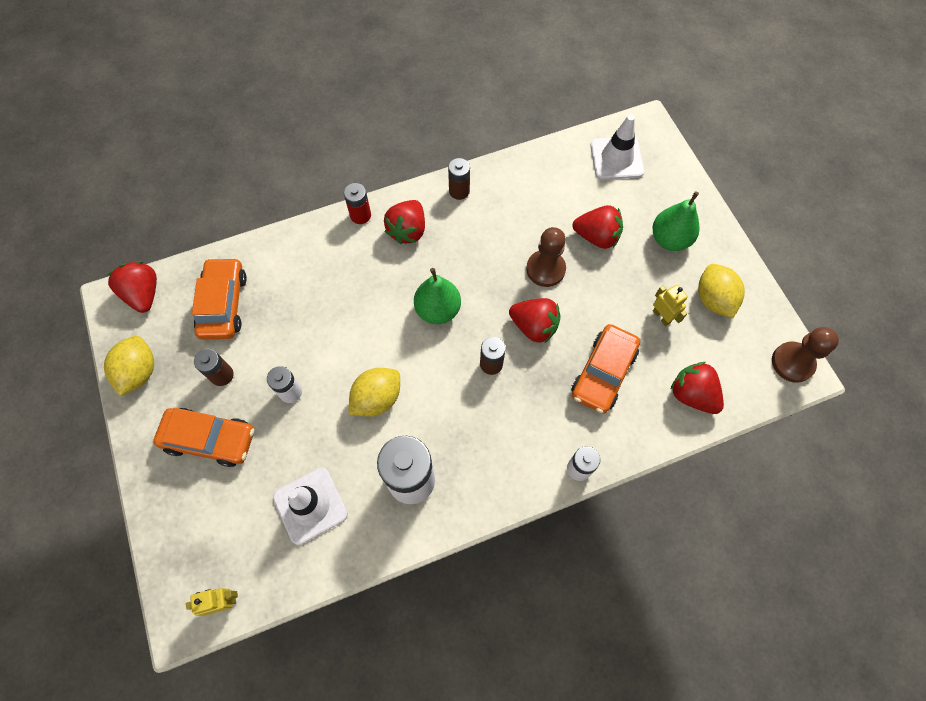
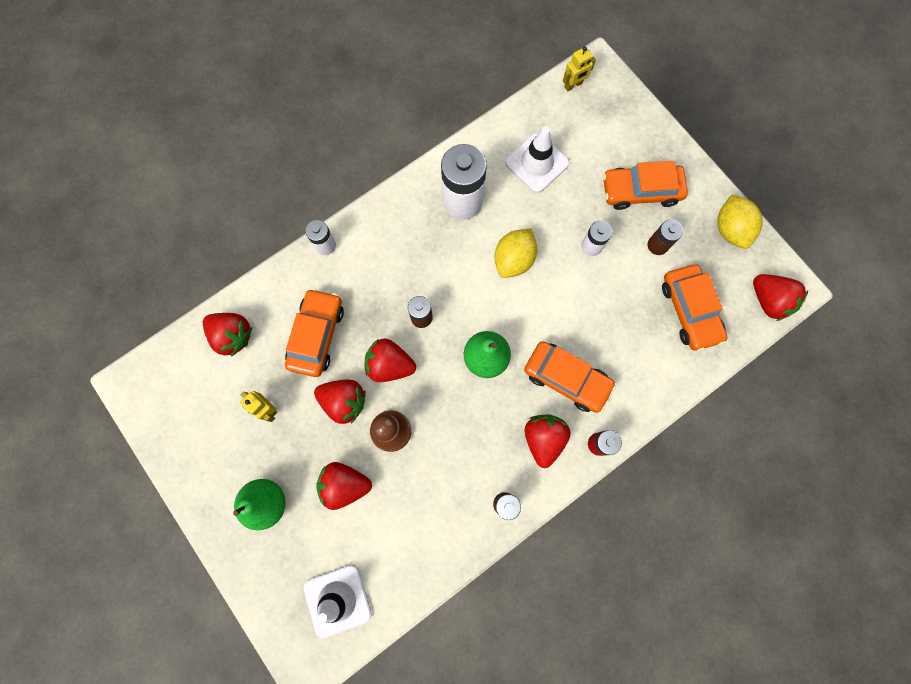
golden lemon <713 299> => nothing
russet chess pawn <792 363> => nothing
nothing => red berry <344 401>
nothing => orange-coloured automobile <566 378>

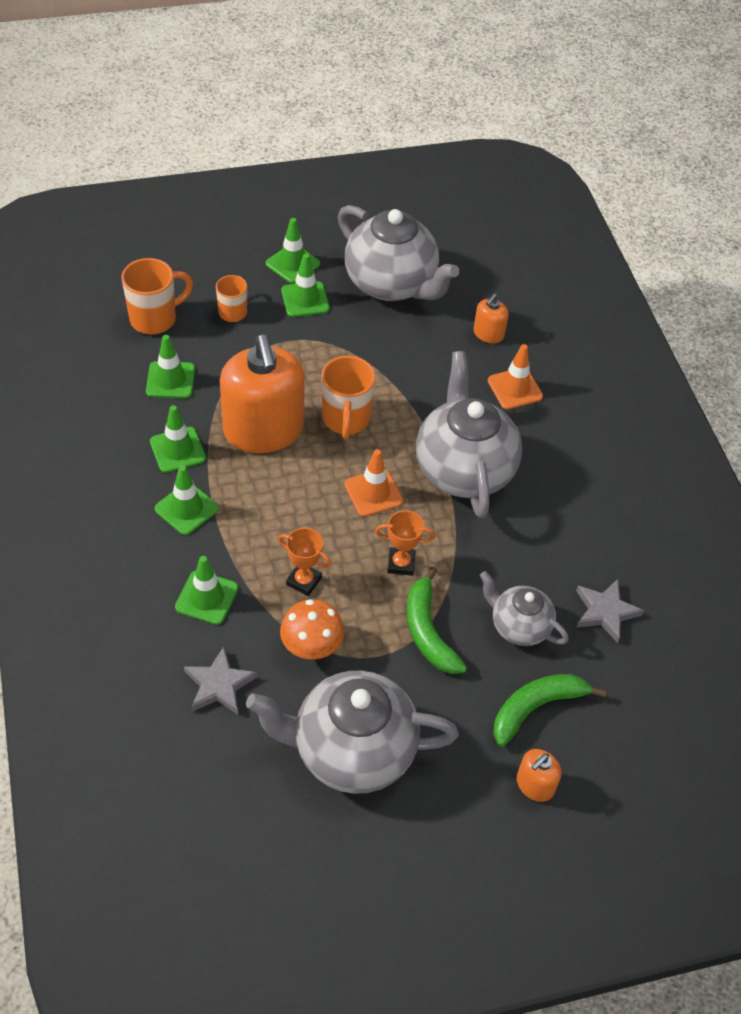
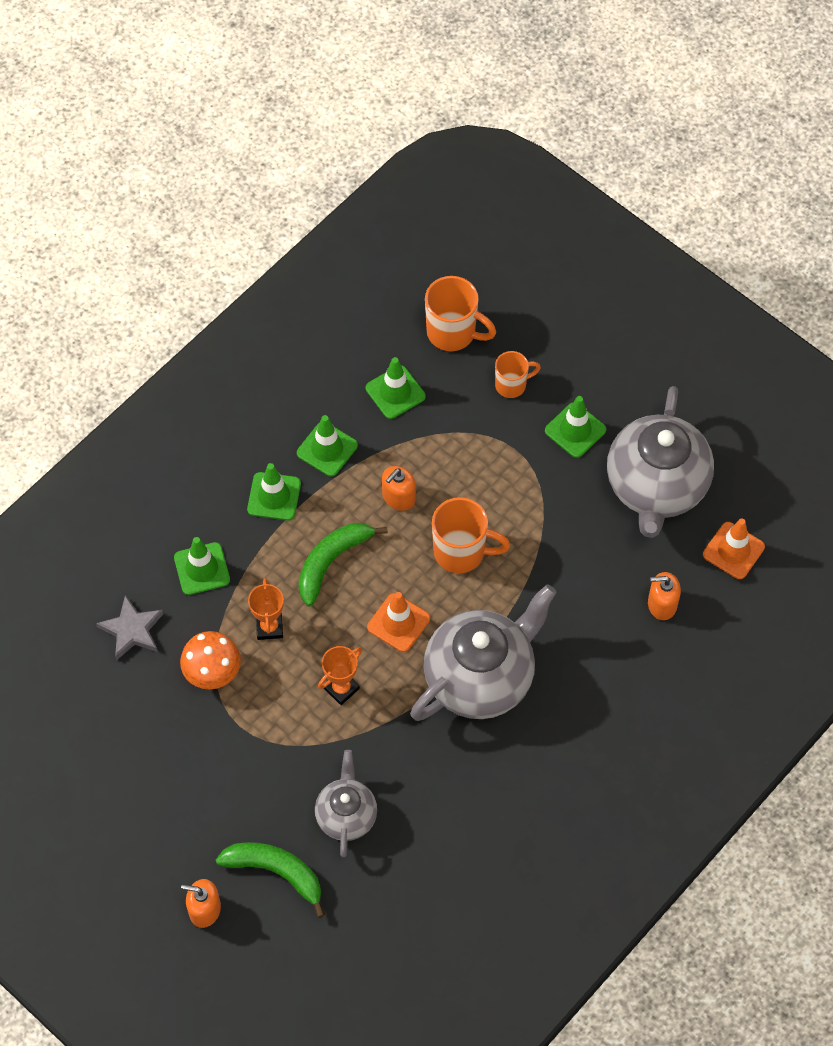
grey teapot <351 750> => nothing
green safety cone <293 264> => nothing
grey five-pointed star <605 612> => nothing
green banana fruit <428 631> => green banana fruit <332 561>, move
orange-coloured safety cone <515 389> => orange-coloured safety cone <733 551>, move
orange-coloured coffee mug <346 419> => orange-coloured coffee mug <461 552>, 135 degrees counterclockwise
orange-coloured trophy <401 563> => orange-coloured trophy <341 688>, 75 degrees clockwise
orange-coloured soap pump <263 430> => orange-coloured soap pump <398 497>, x0.43

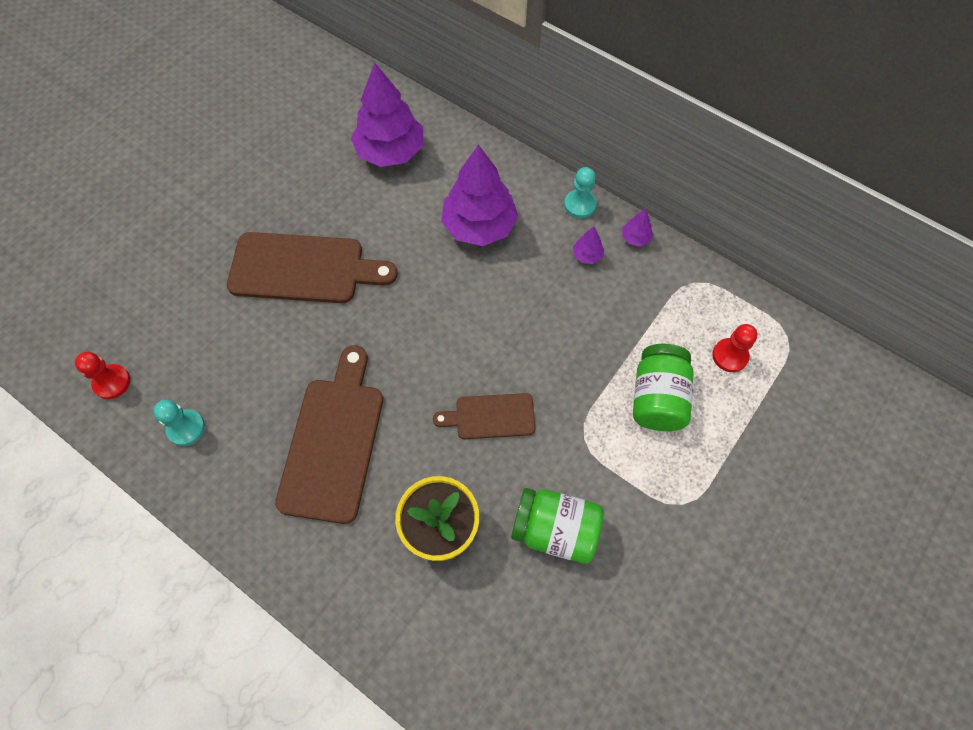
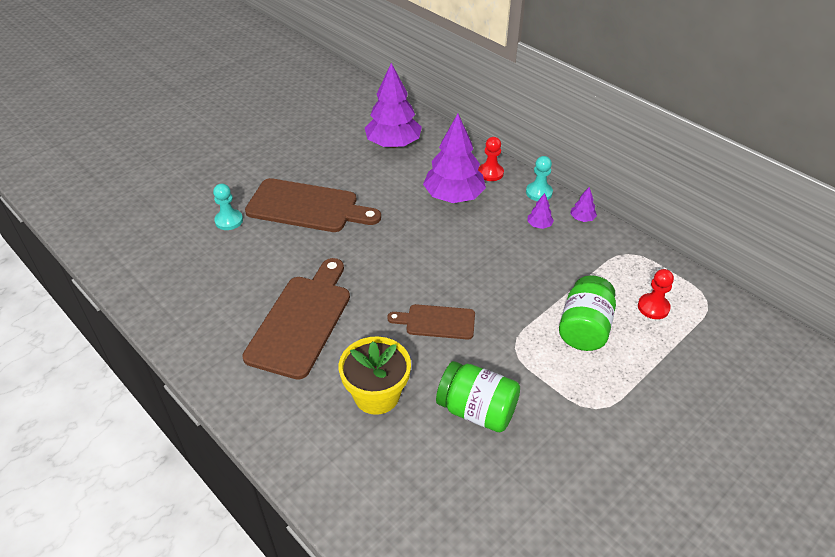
red chess pawn <112 382> => red chess pawn <490 173>, move
teal chess pawn <186 428> => teal chess pawn <229 221>, move

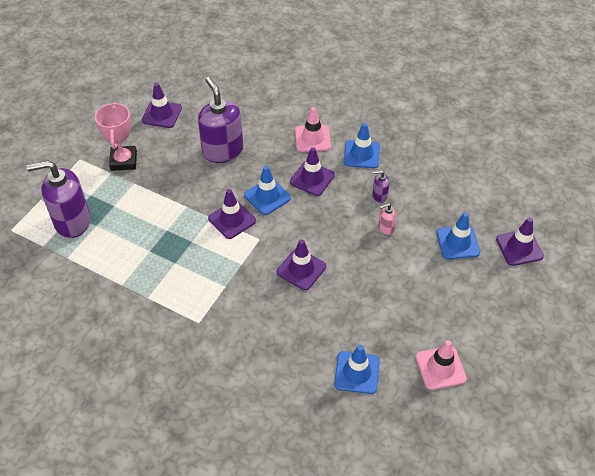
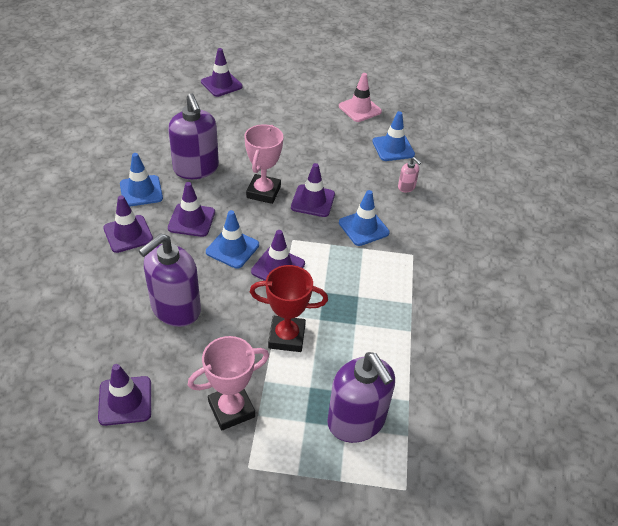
nothing => rosy trophy <263 192>
nothing => red trophy <286 337>
rosy soap pump <386 228> => rosy soap pump <406 187>, move
royal blue safety cone <457 242> => royal blue safety cone <363 228>, move
rosy safety cone <312 138> => purple safety cone <128 234>
purple soap pump <379 196> => purple soap pump <196 168>, x2.30

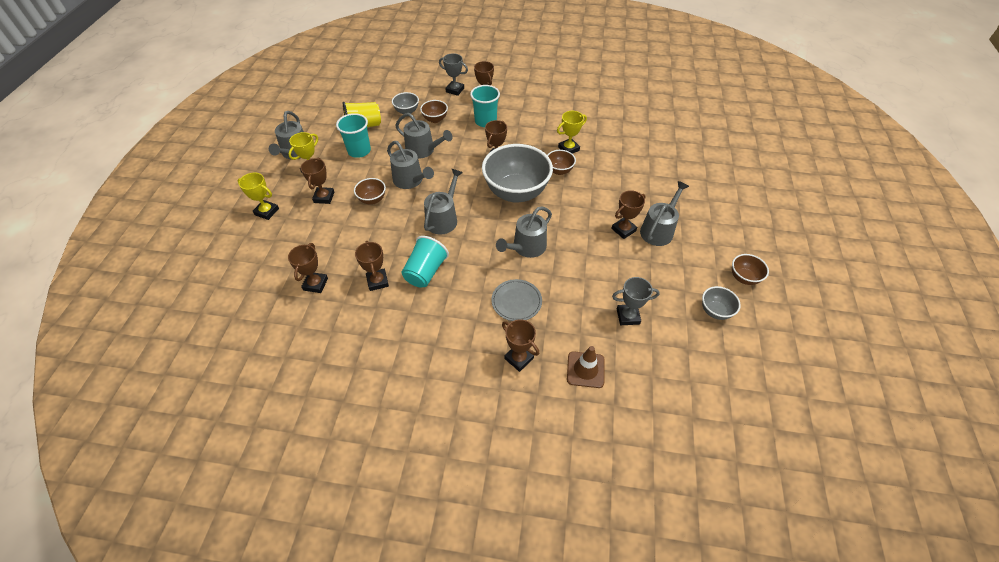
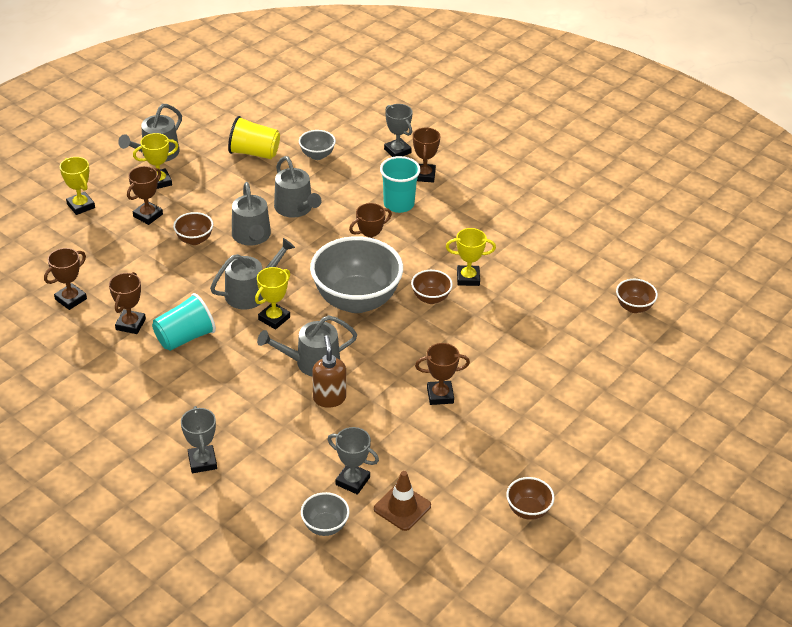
teal tumbler <359 151> => nothing
grey flat dish <516 301> => nothing
grey watering can <658 230> => nothing
nothing => golden trophy <274 318>
nothing => russet soap pump <329 398>
russet deep dish <435 119> => russet deep dish <633 307>, move
russet safety cone <585 369> => russet safety cone <402 507>, move
grey deep dish <715 311> => grey deep dish <325 526>, move
russet trophy <519 358> => grey trophy <202 462>

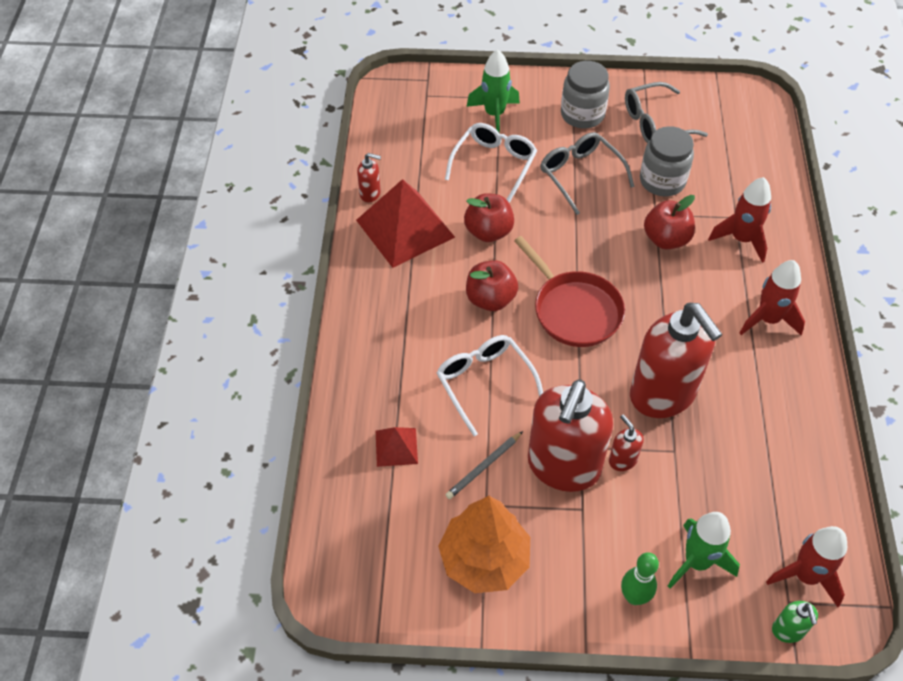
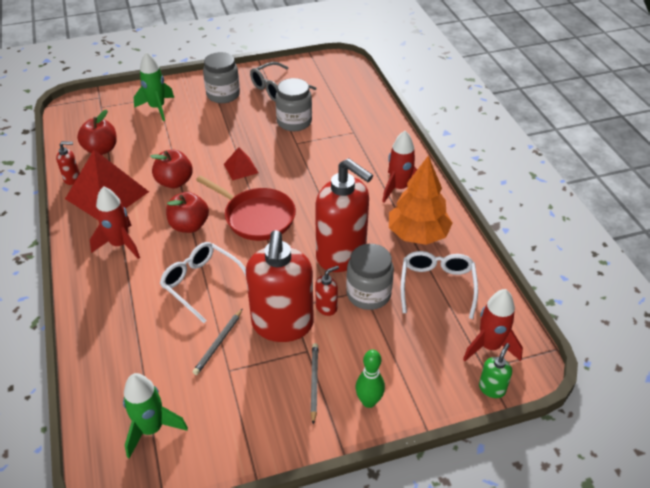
grey eyeglasses <580 175> => nothing
nothing => grey lead pencil <314 382>
nothing => grey jar <368 294>
red pyramid shape <396 447> => red pyramid shape <241 168>, move
orange-coloured tree <484 559> => orange-coloured tree <417 234>, move
white eyeglasses <494 164> => white eyeglasses <437 286>, move
red apple fruit <666 239> => red apple fruit <101 149>, move
green spaceship <697 562> => green spaceship <151 429>, move
red spaceship <741 239> => red spaceship <120 244>, move
red soap pump <622 460> => red soap pump <326 307>, 105 degrees clockwise
green soap pump <788 630> => green soap pump <492 388>, 120 degrees counterclockwise

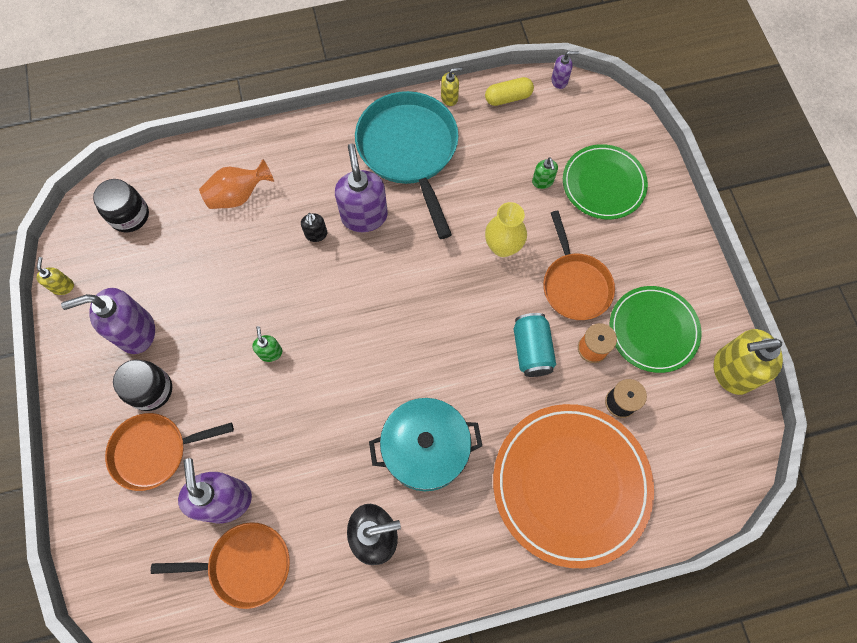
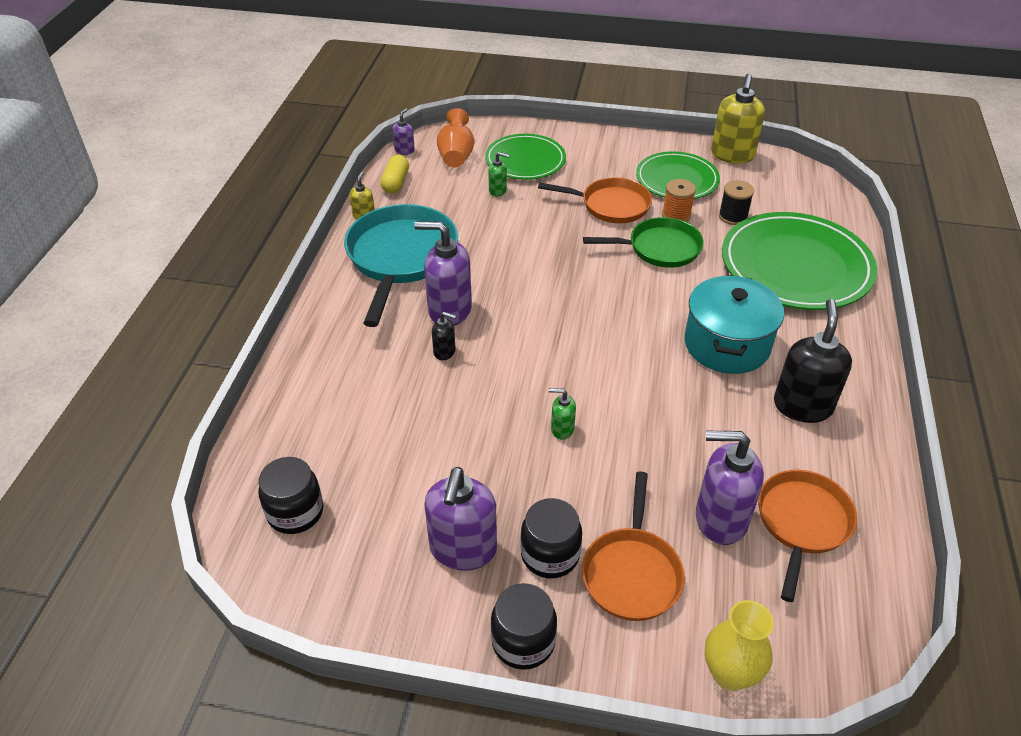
golden soap pump <63 286> => nothing
nothing => ebony jar <523 641>
orange-coloured flower vase <239 195> => orange-coloured flower vase <456 156>, move
golden flower vase <503 247> => golden flower vase <729 673>, move
teal can <531 350> => green skillet <659 248>
orange-coloured flat dish <571 484> => green flat dish <795 266>
teal skillet <409 151> => teal skillet <401 258>, 90 degrees clockwise

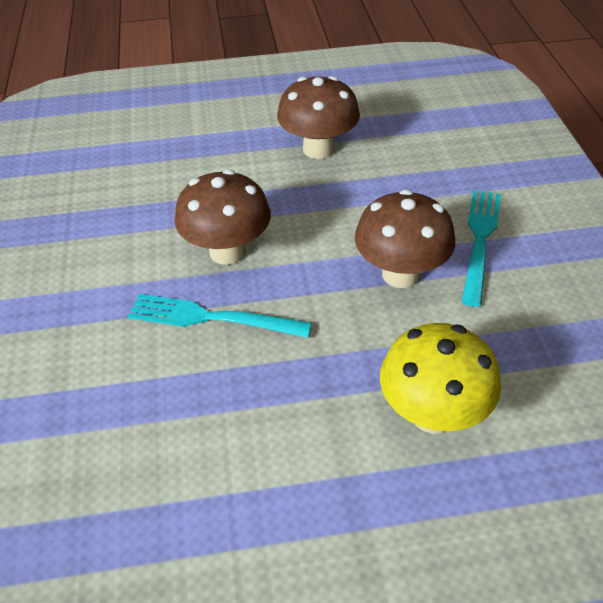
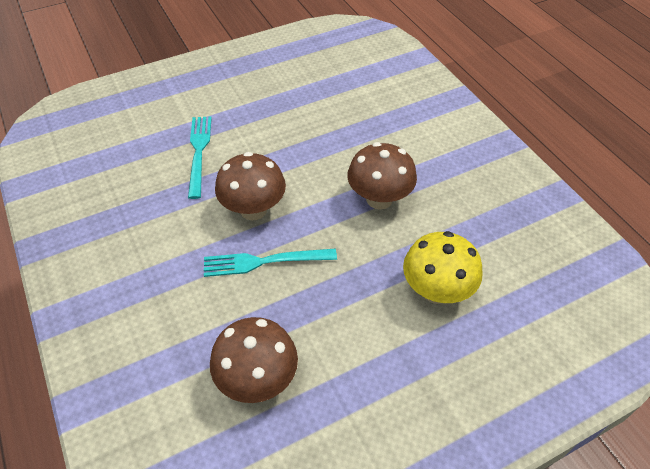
russet fungus <318 149> => russet fungus <257 379>, move
teal fork <480 240> => teal fork <199 152>, move

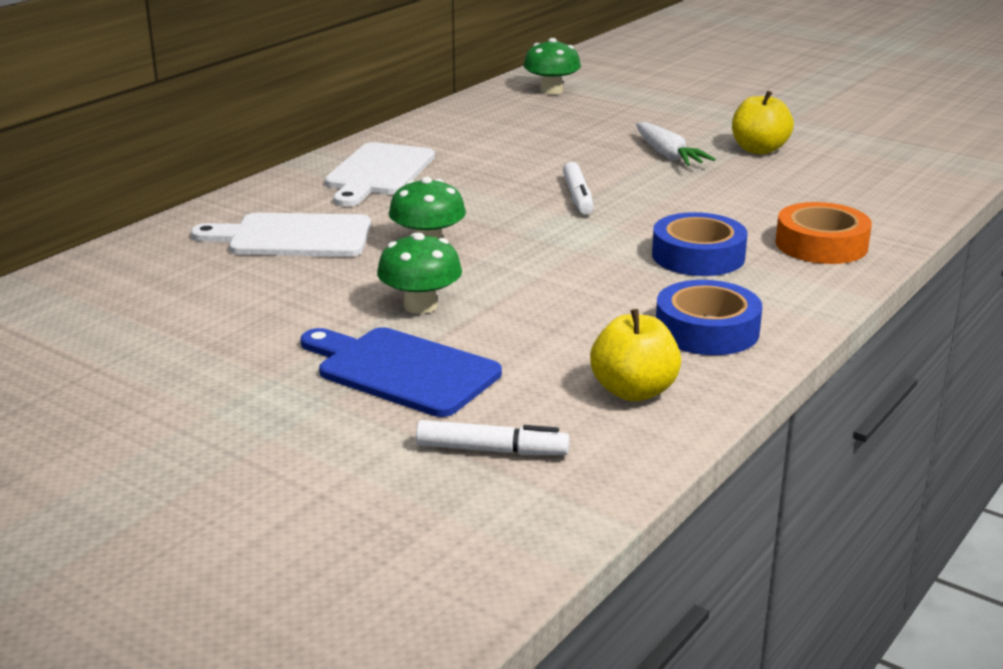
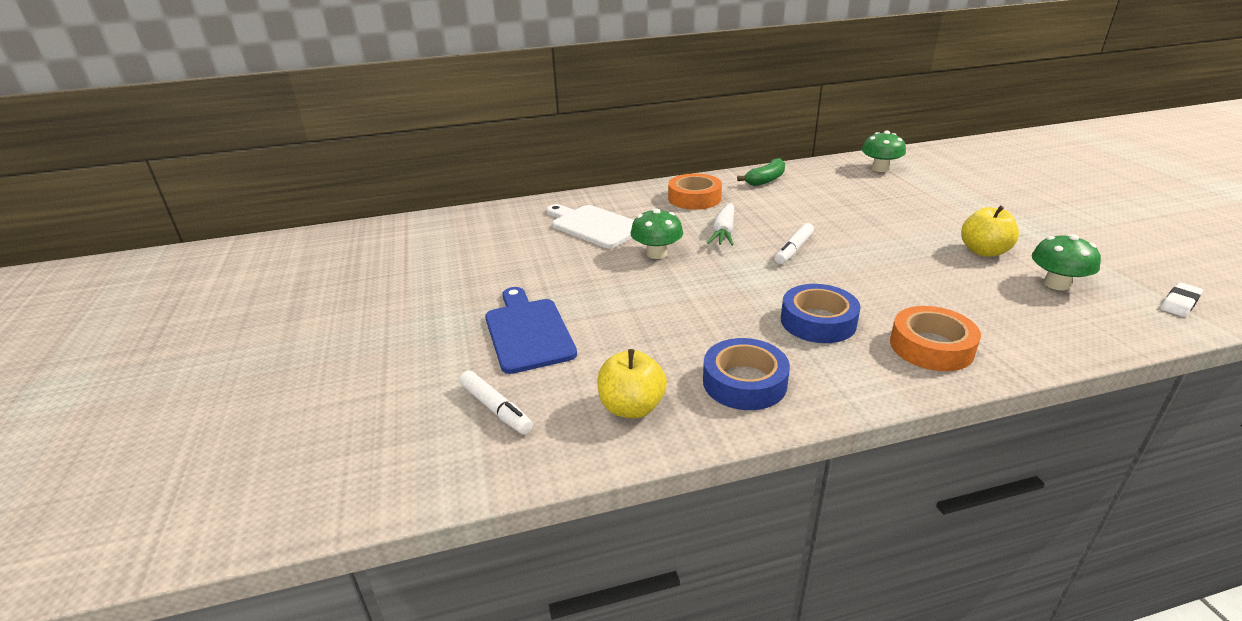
nothing => green banana fruit <766 180>
nothing => white eraser <1179 303>
green fungus <420 306> => green fungus <1056 284>, move
white toy carrot <668 155> => white toy carrot <724 232>, move
white bread board <378 172> => orange-coloured roll of tape <694 198>

